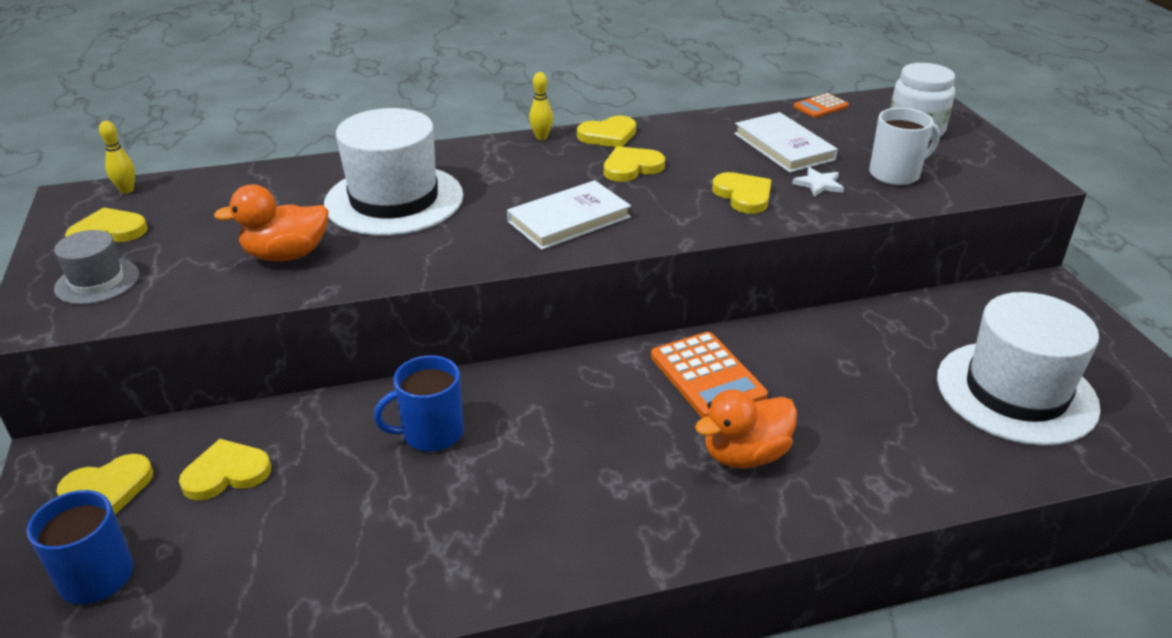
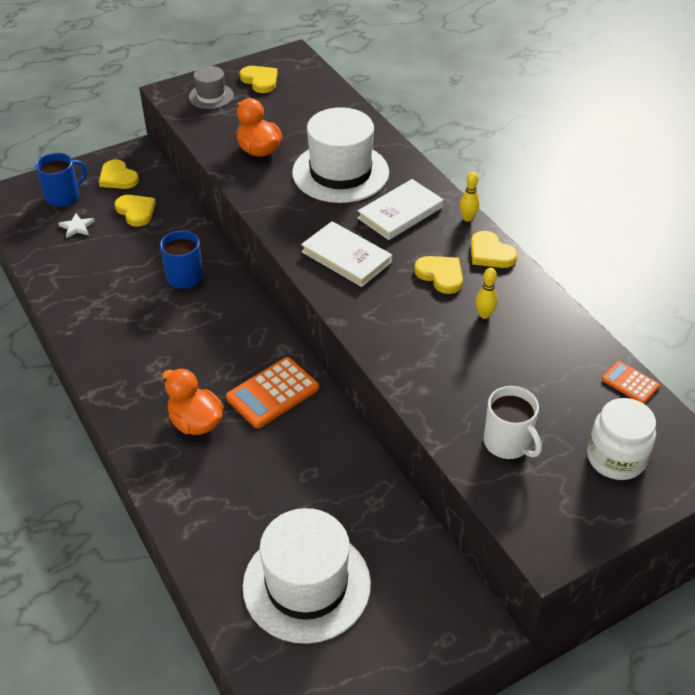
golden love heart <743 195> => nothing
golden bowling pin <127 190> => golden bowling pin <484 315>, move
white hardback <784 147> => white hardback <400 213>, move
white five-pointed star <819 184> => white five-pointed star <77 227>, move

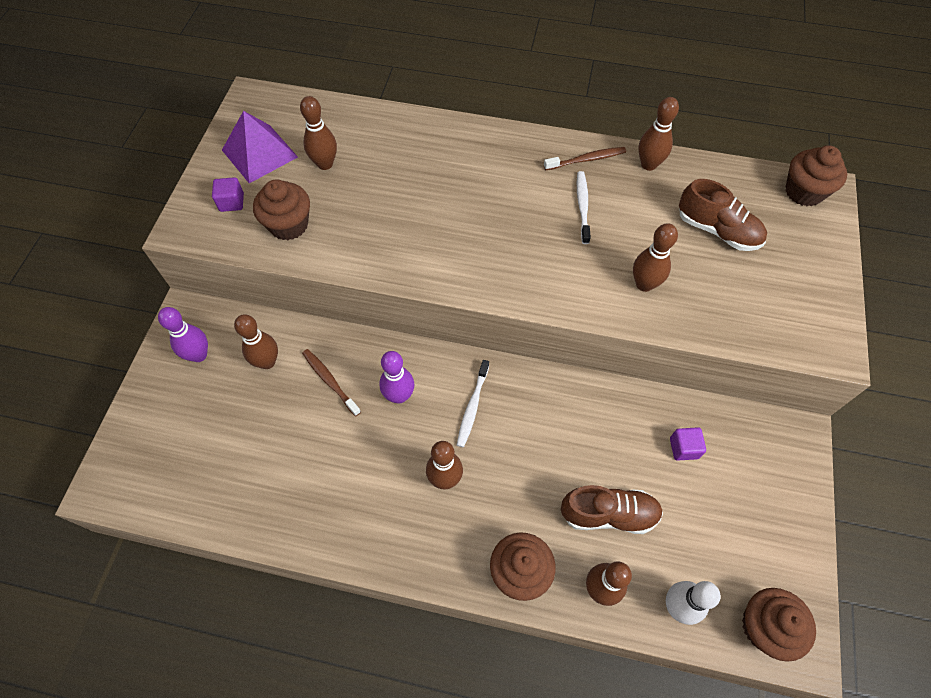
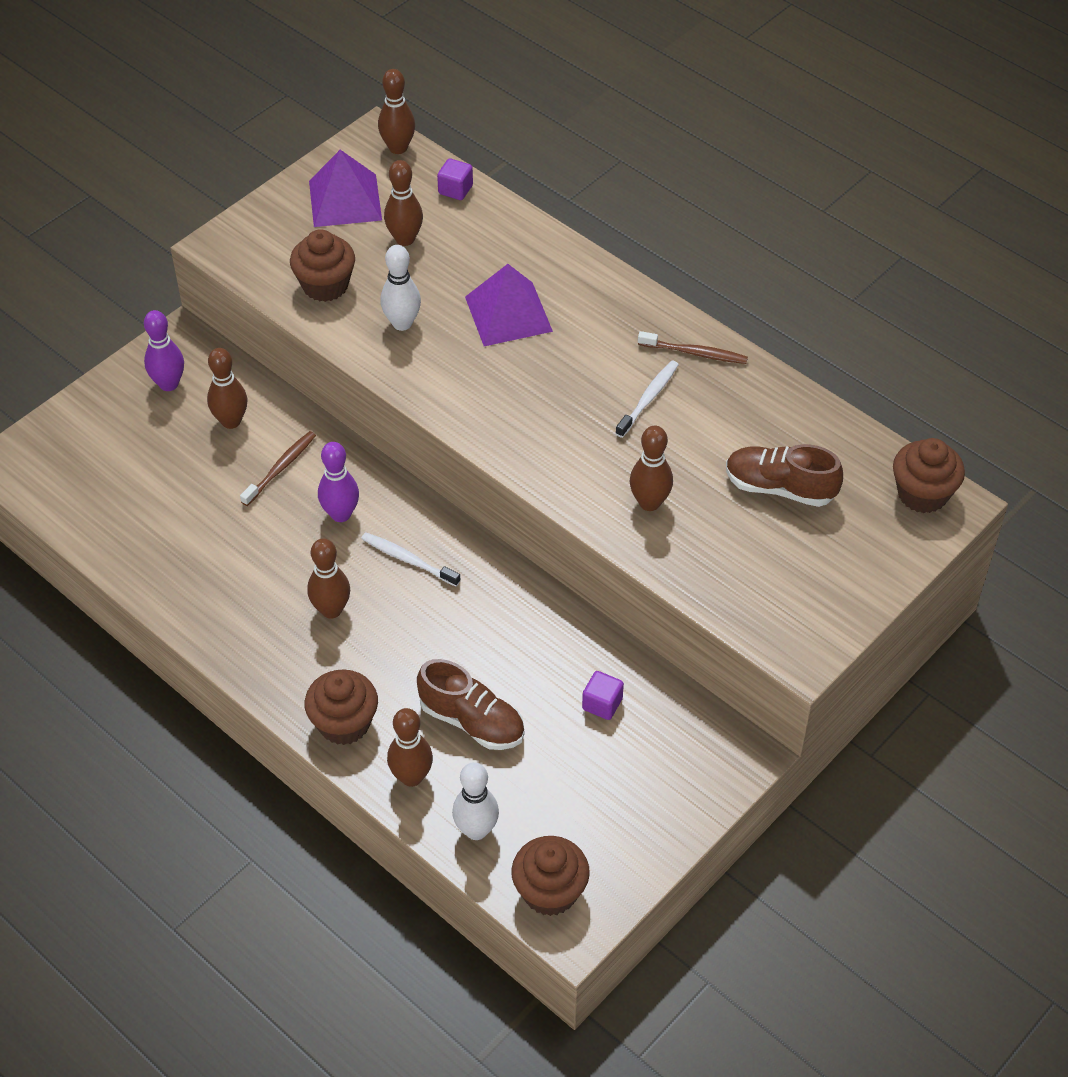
nothing => white bowling pin <402 323>
nothing => purple pyramid shape <508 313>
purple cube <231 202> => purple cube <455 189>, move
russet bowling pin <648 164> => russet bowling pin <398 148>, move
russet toothbrush <330 381> => russet toothbrush <281 468>, 45 degrees clockwise
white toothbrush <472 407> => white toothbrush <408 559>, 75 degrees clockwise
russet lace-up shoe <717 230> => russet lace-up shoe <780 488>, 135 degrees clockwise

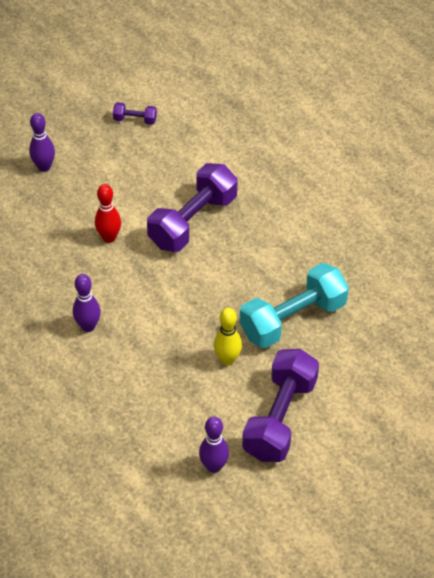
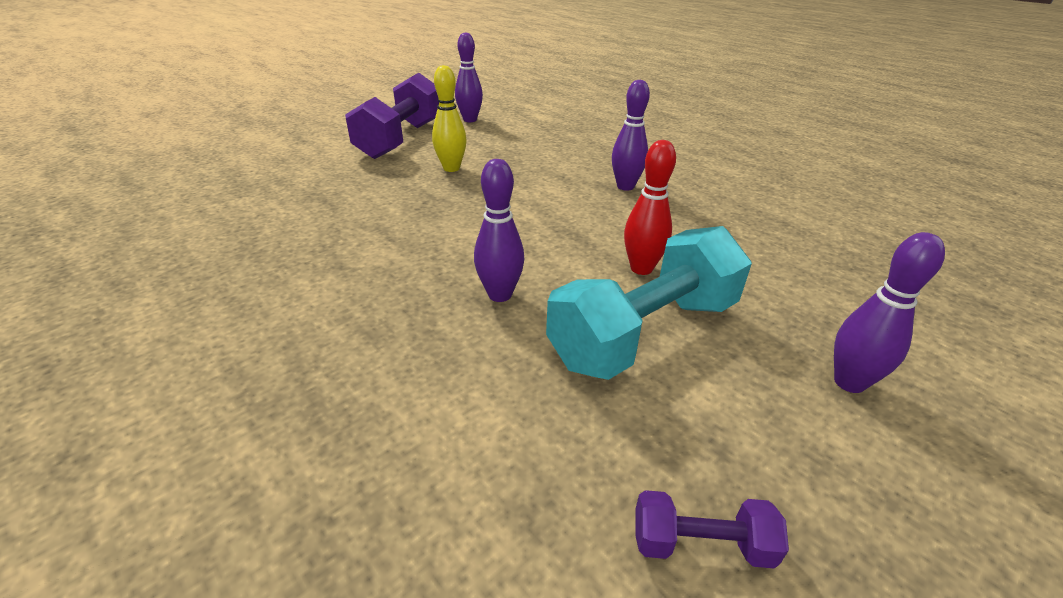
teal dumbbell <293 319> => teal dumbbell <645 332>, move
purple dumbbell <193 221> => purple bowling pin <500 294>

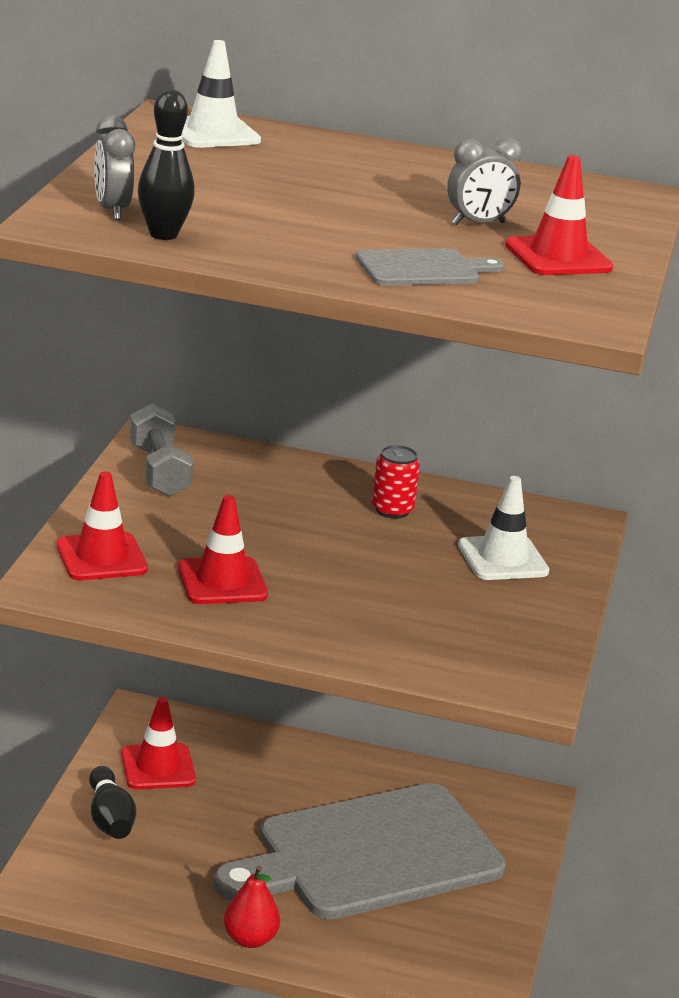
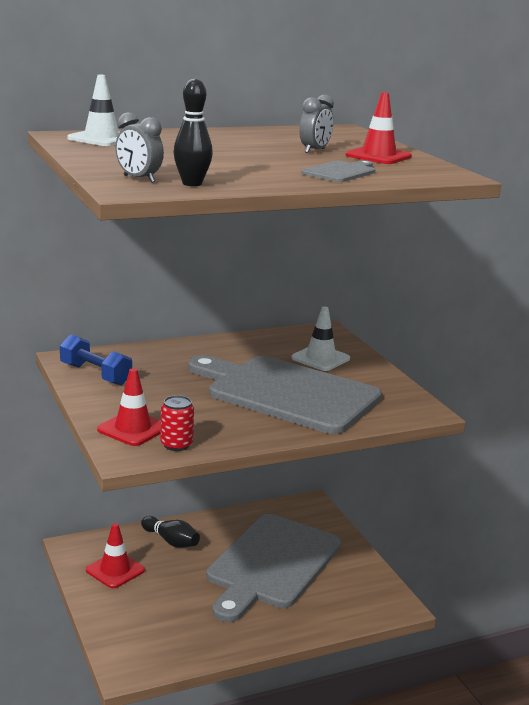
red safety cone <222 581> => nothing
red pear <250 939> => nothing
nothing => grey bread board <287 393>
ebony bowling pin <110 818> => ebony bowling pin <171 541>, move
red can <392 510> => red can <176 445>, move
grey dumbbell <159 471> => royal blue dumbbell <95 374>

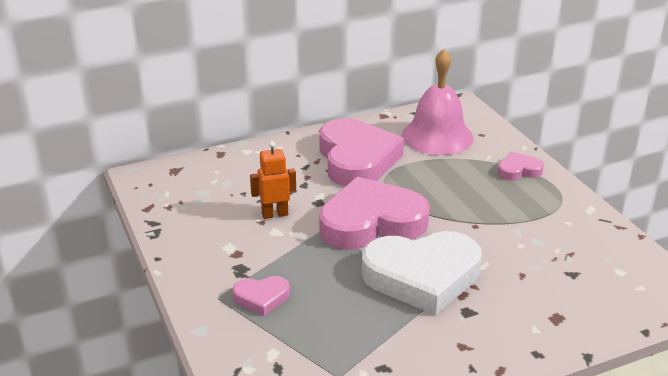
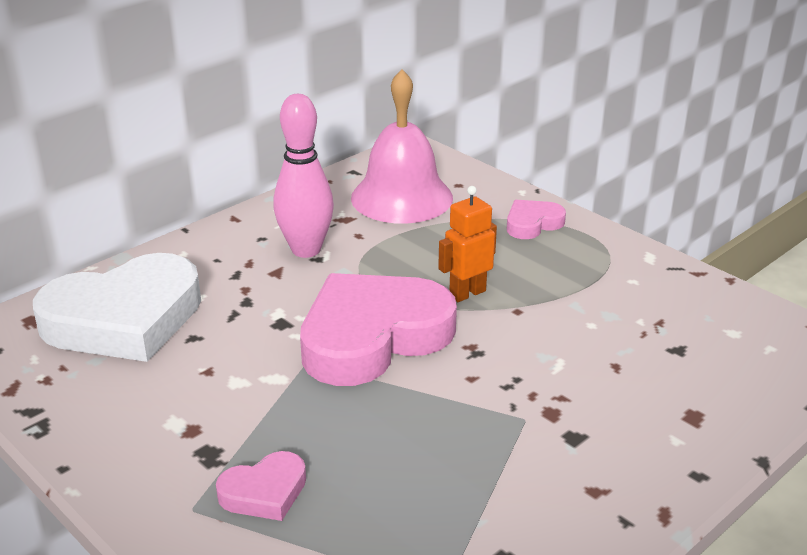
orange-coloured robot figure <275 214> => orange-coloured robot figure <467 293>, move
white love heart <422 276> => white love heart <124 319>, move
rosy love heart <356 159> => rosy bowling pin <306 250>

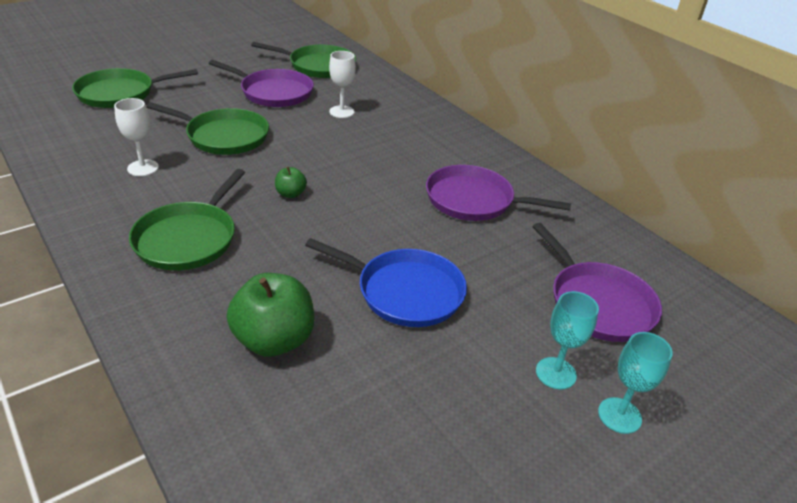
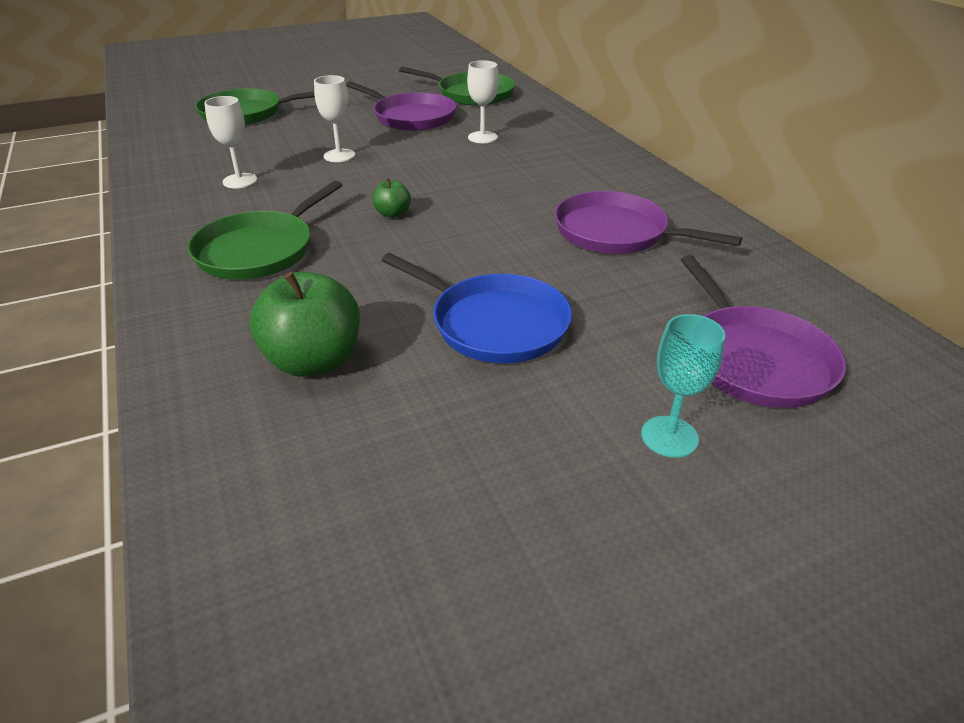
teal goblet <619 415> => nothing
green skillet <224 136> => white goblet <339 156>

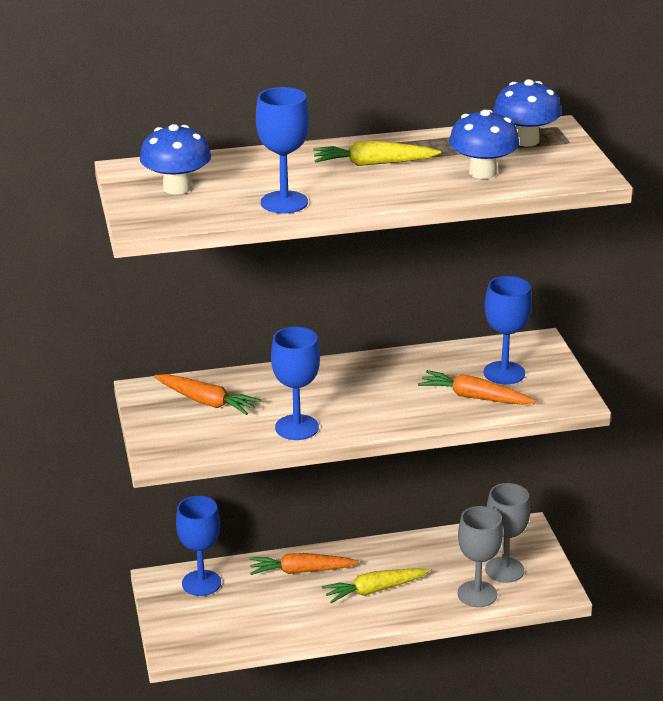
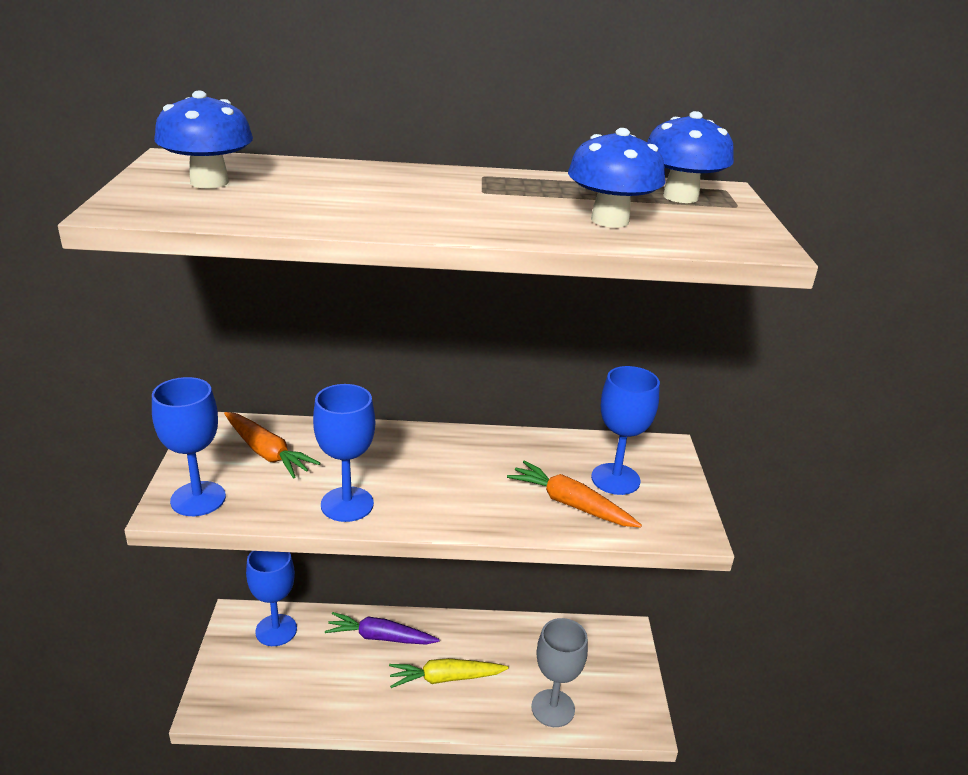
golden toy carrot <373 164> => nothing
grey goblet <504 570> => nothing
royal blue goblet <284 202> => royal blue goblet <198 499>, move
orange-coloured toy carrot <301 571> => purple toy carrot <380 637>

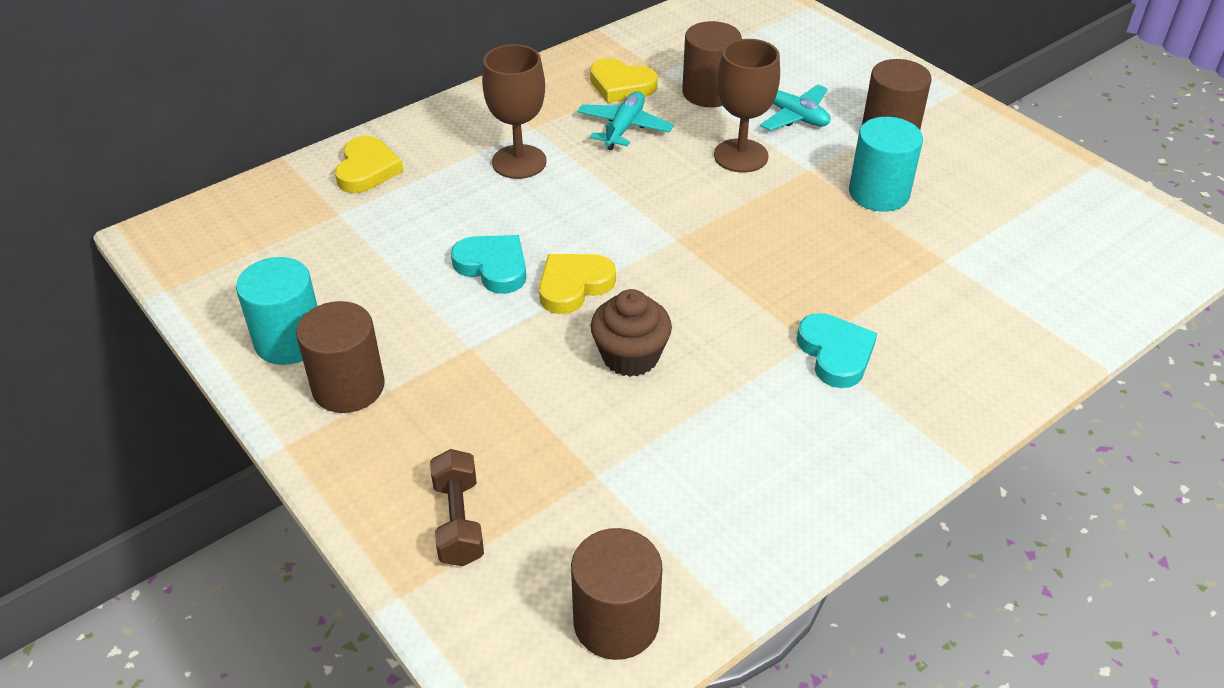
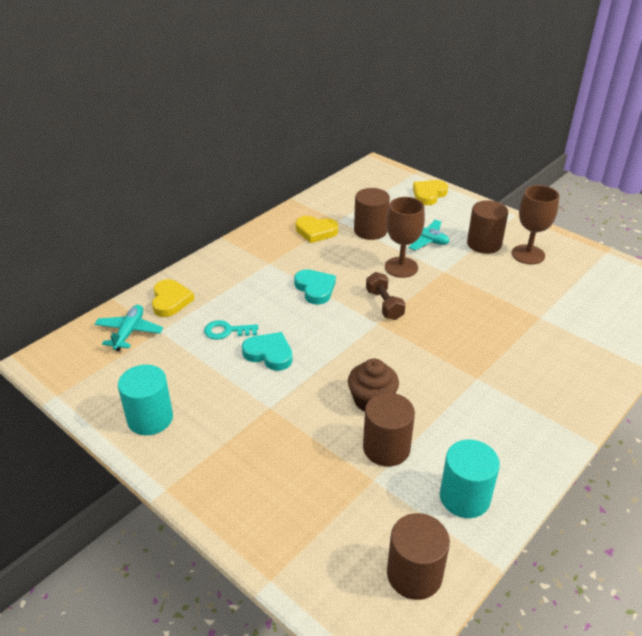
nothing => teal latchkey <226 331>
russet solid cylinder <348 387> => russet solid cylinder <386 448>, move
russet dumbbell <458 521> => russet dumbbell <384 305>, move
russet goblet <519 162> => russet goblet <528 254>, move
golden love heart <573 286> => golden love heart <429 194>, move
teal plane <624 128> => teal plane <129 332>, move
teal love heart <835 354> => teal love heart <315 289>, move
teal solid cylinder <879 193> => teal solid cylinder <464 497>, move

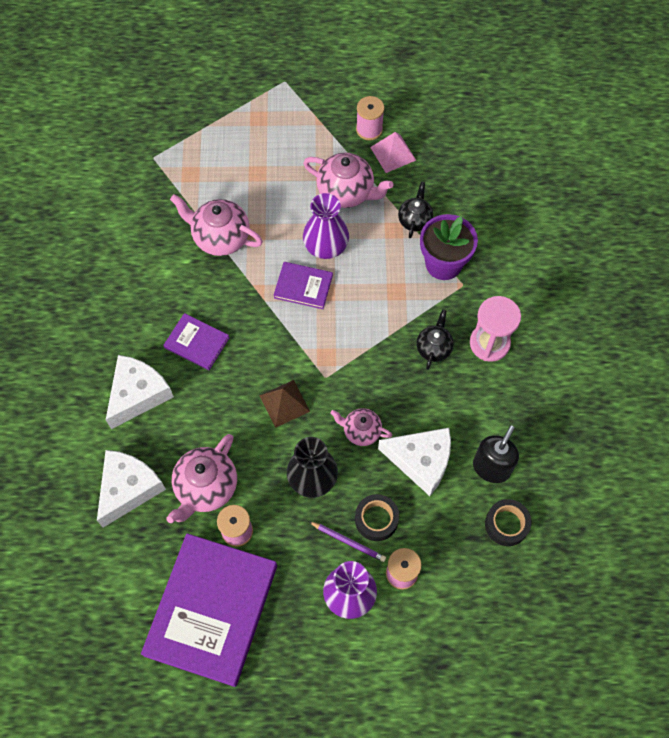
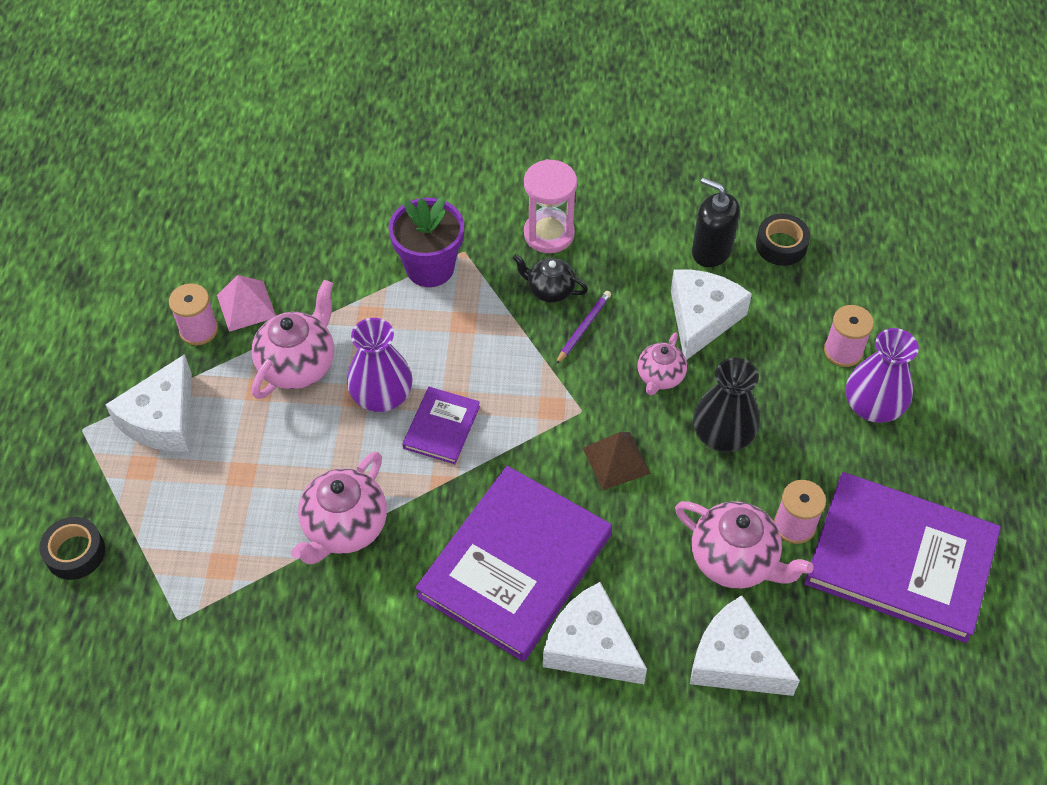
ebony teapot <415 220> => nothing
nothing => white cheese wedge <162 419>
purple lead pencil <348 542> => purple lead pencil <583 328>, move
ebony roll of tape <376 519> => ebony roll of tape <75 553>, move
purple hardback <197 343> => purple hardback <515 565>, x2.15

